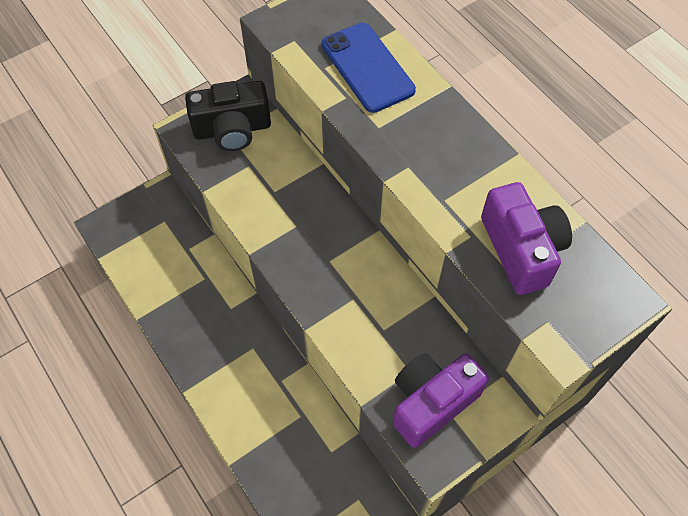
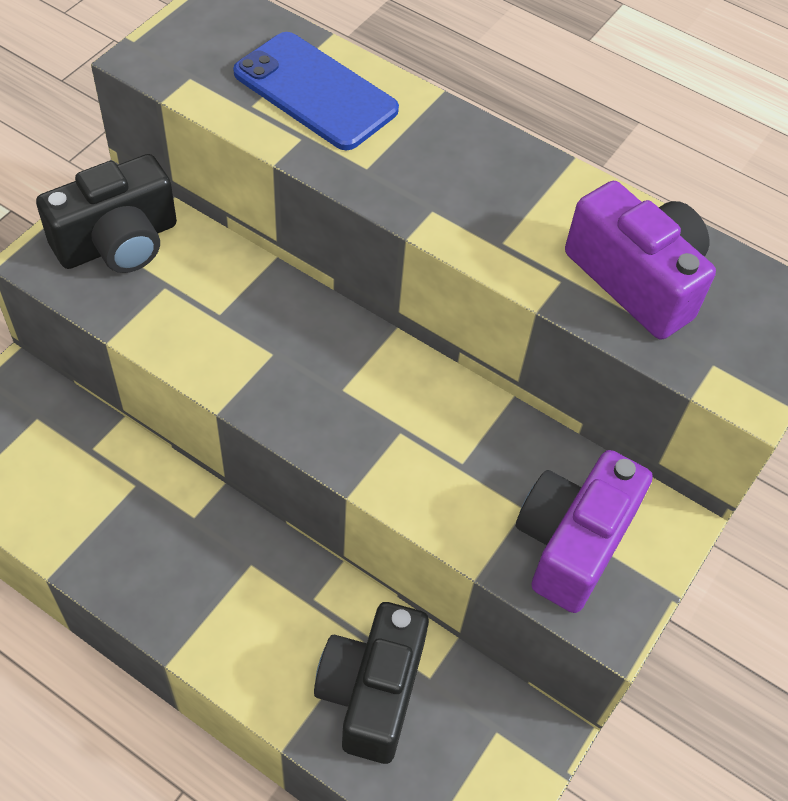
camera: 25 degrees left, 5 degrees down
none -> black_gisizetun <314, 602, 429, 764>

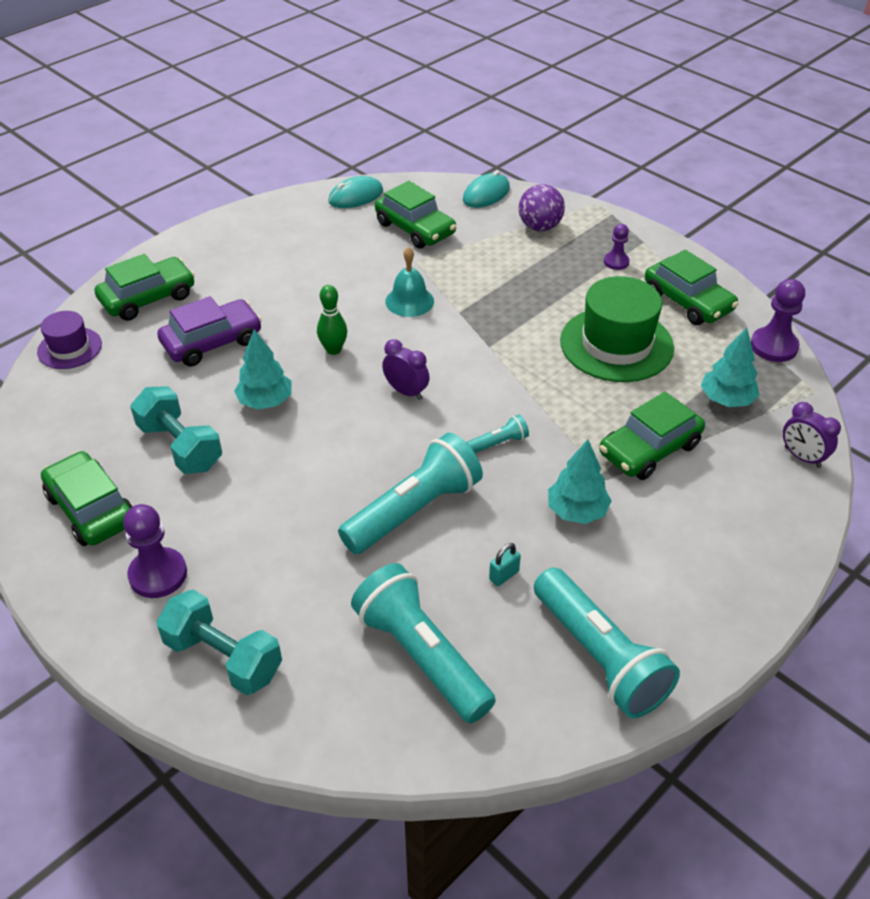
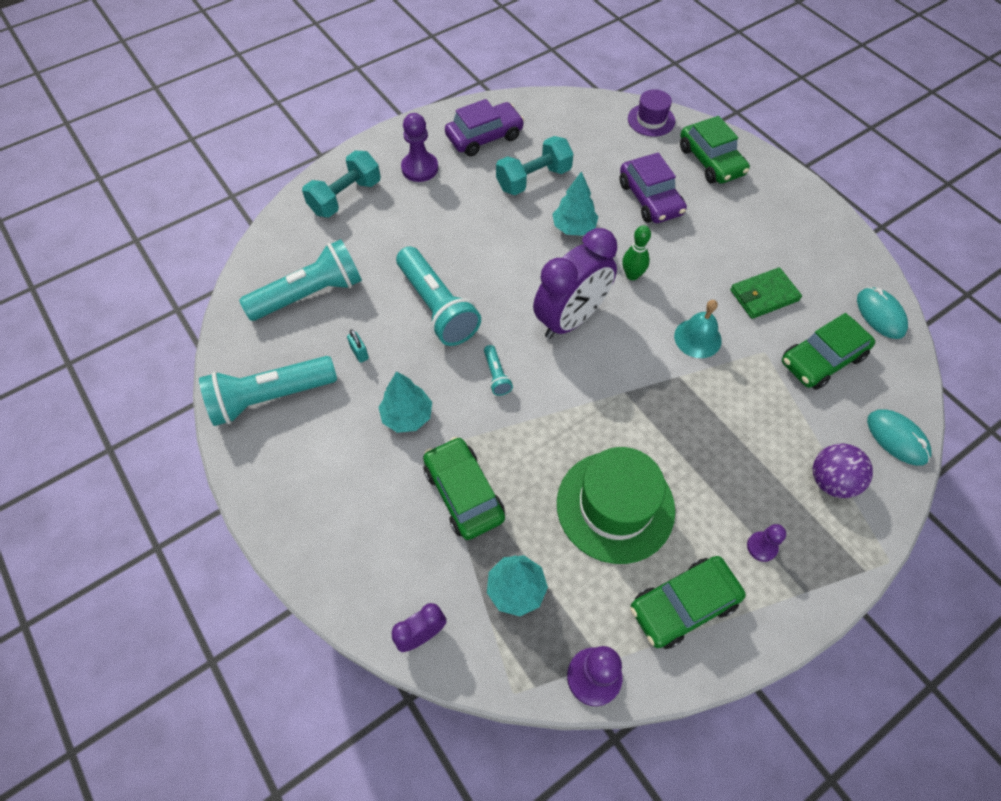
camera: 100 degrees right, 15 degrees up
none -> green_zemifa <730, 267, 802, 319>
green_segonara <41, 451, 133, 546> -> purple_segonara <445, 99, 524, 156>
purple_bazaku <382, 339, 430, 400> -> purple_bazaku <533, 228, 617, 339>, x2.06

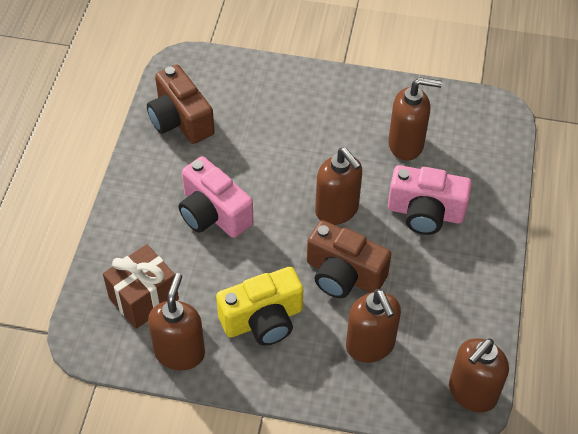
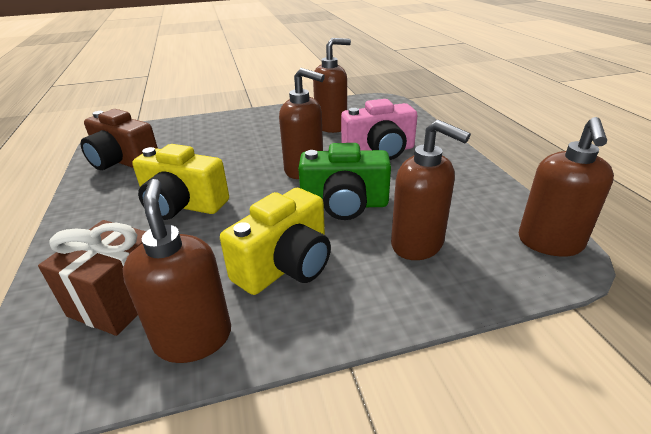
camera: 25 degrees left, 20 degrees down
pink_gisizetun <179, 156, 254, 238> -> yellow_gisizetun <132, 144, 229, 220>
brown_gisizetun <307, 220, 391, 298> -> green_gisizetun <298, 143, 391, 220>

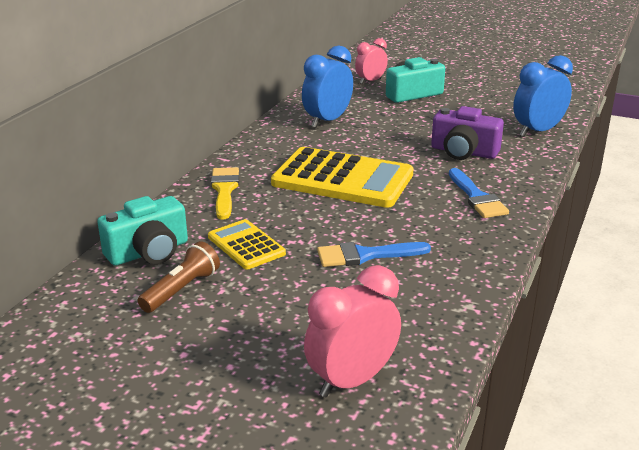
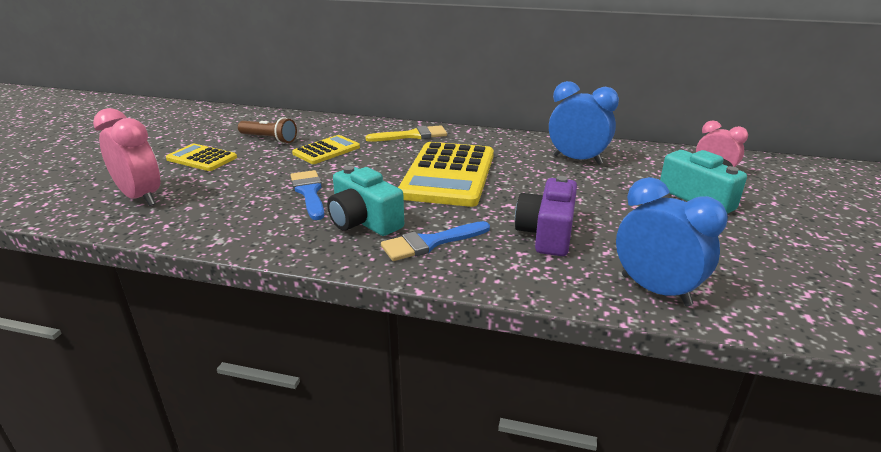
camera: 80 degrees right, 0 degrees up
none -> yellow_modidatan <166, 144, 237, 171>
turquoise_gisizetun <97, 196, 188, 266> -> turquoise_gisizetun <327, 166, 404, 236>, relocated

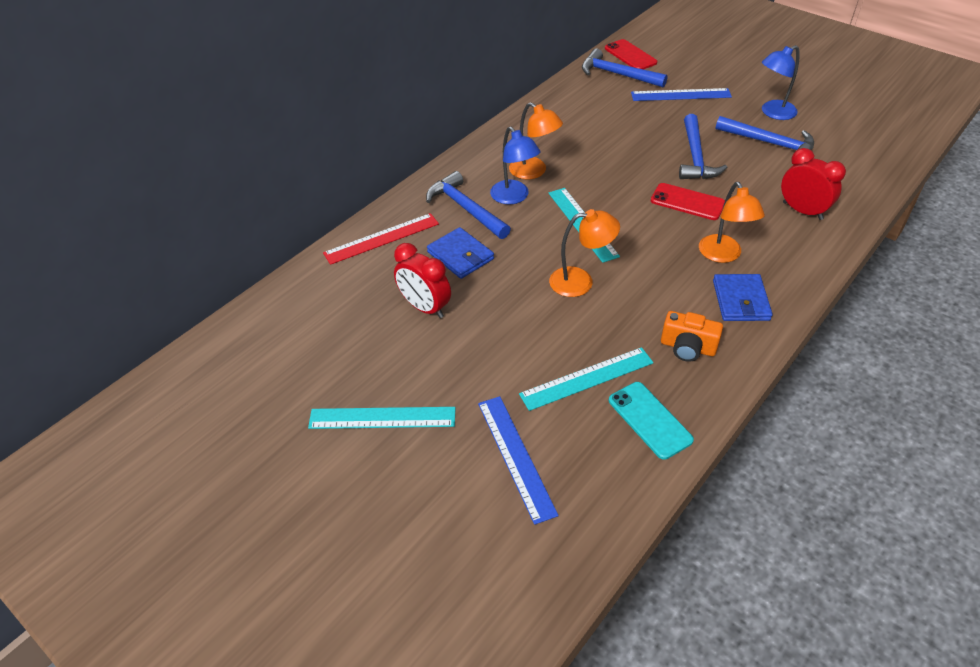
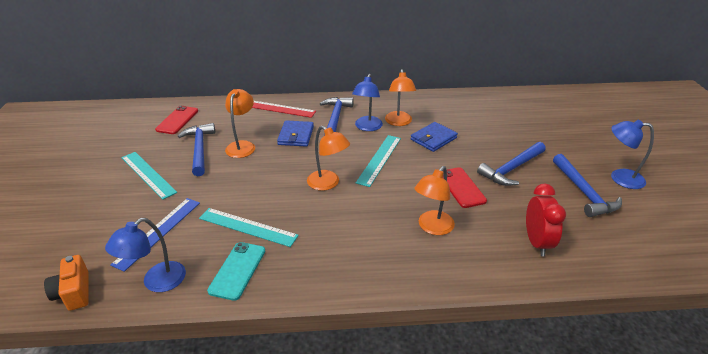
camera: 45 degrees right, 10 degrees down
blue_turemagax <631, 88, 732, 101> -> none
none -> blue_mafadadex <105, 218, 186, 292>
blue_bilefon <582, 48, 667, 87> -> blue_bilefon <178, 123, 215, 176>, relocated
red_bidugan <605, 39, 657, 70> -> red_bidugan <155, 106, 198, 134>, relocated
orange_gisizetun <661, 311, 723, 362> -> orange_gisizetun <44, 255, 88, 311>, relocated
blue_zemifa <713, 274, 773, 321> -> blue_zemifa <411, 122, 458, 152>, relocated
red_bazaku <394, 243, 451, 318> -> orange_mafadadex <225, 89, 255, 158>

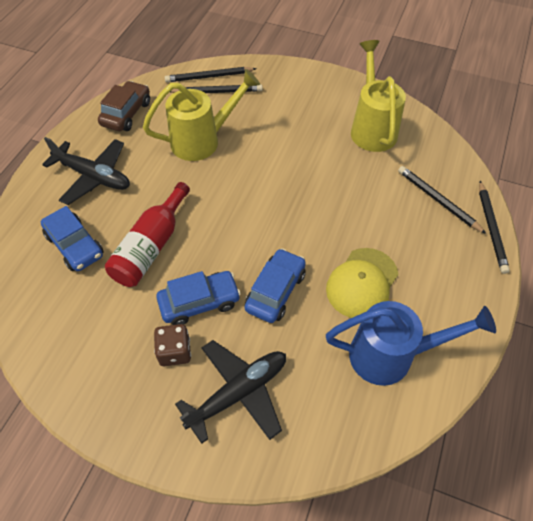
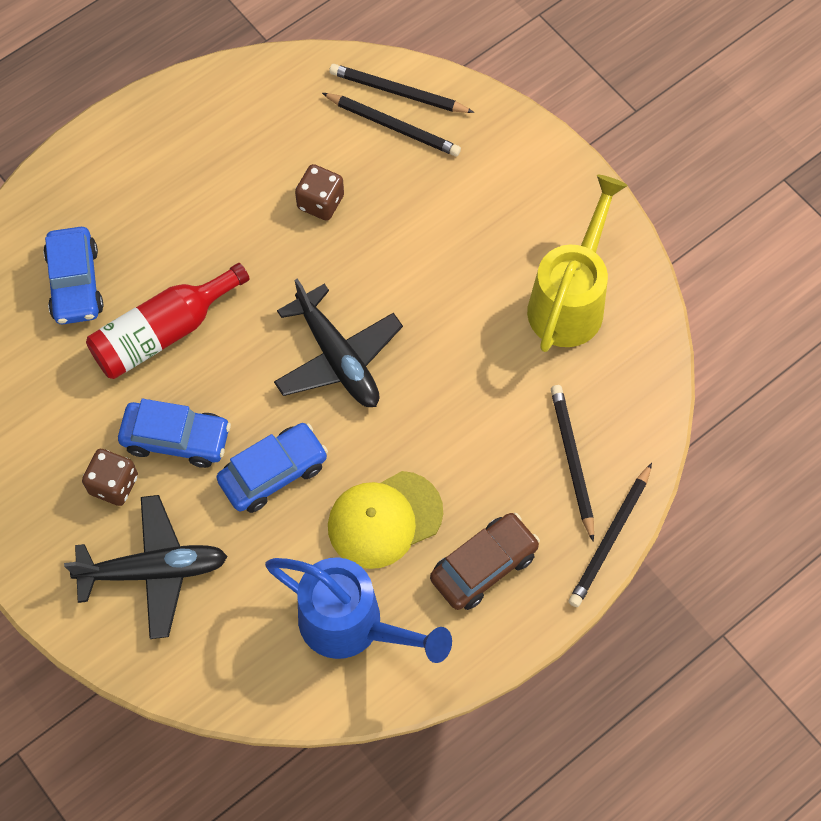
camera: 30 degrees right, 10 degrees up
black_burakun <42, 137, 130, 205> -> black_burakun <274, 279, 403, 407>, relocated
brown_segonara <98, 81, 150, 131> -> brown_segonara <430, 513, 540, 610>, relocated
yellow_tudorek <143, 69, 260, 161> -> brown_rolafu <295, 164, 344, 221>

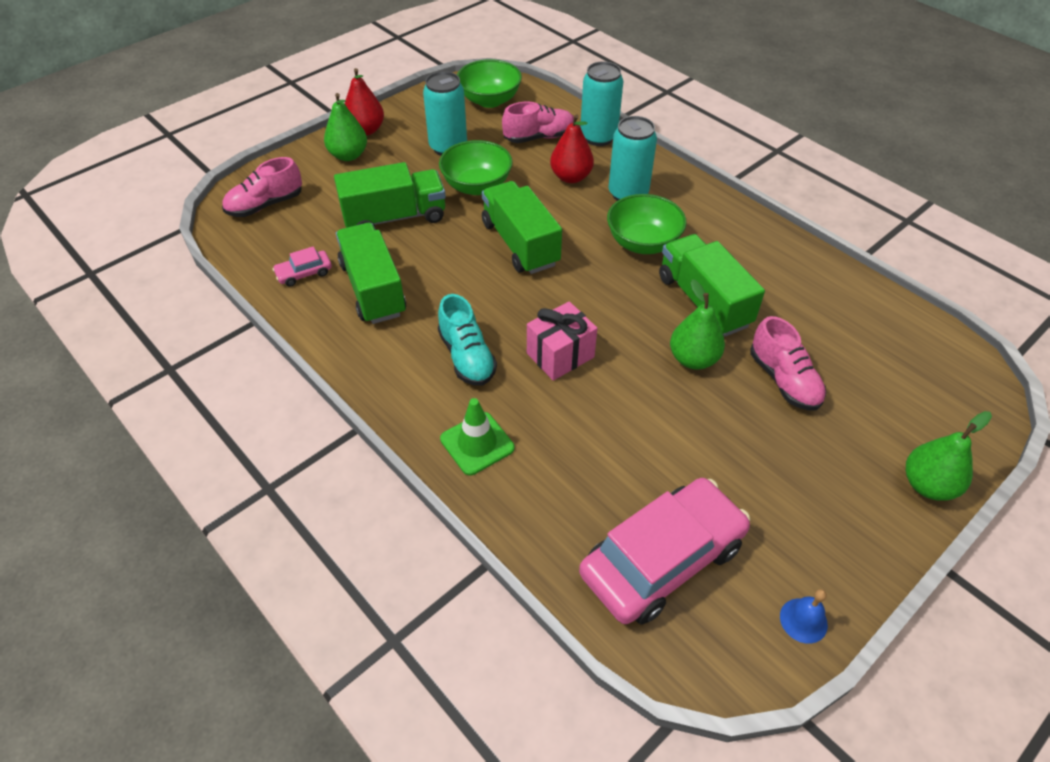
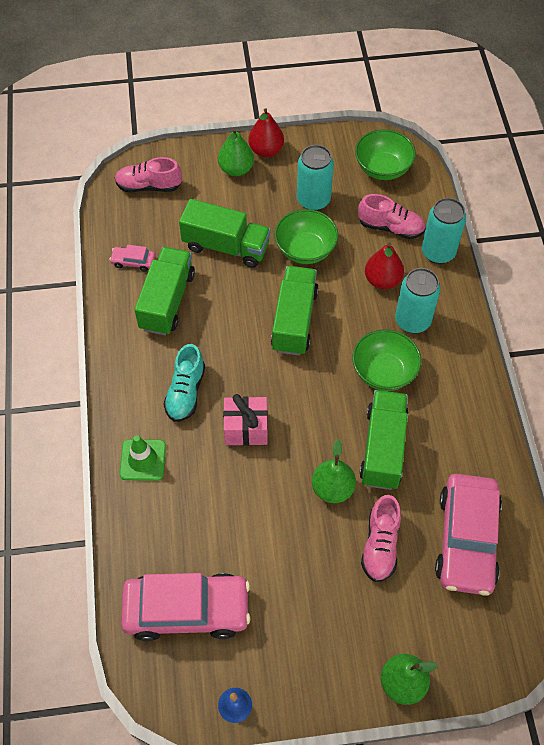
camera: 35 degrees right, 10 degrees up
none -> pink_segonara <435, 474, 502, 596>

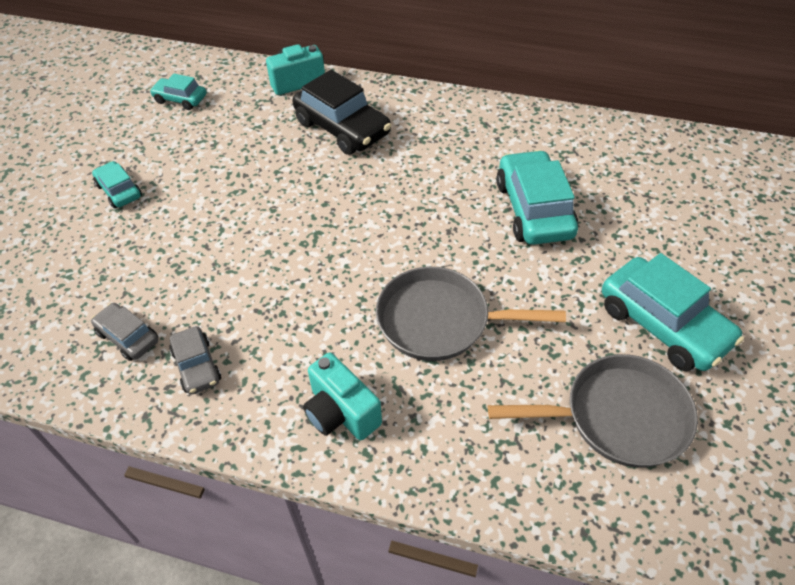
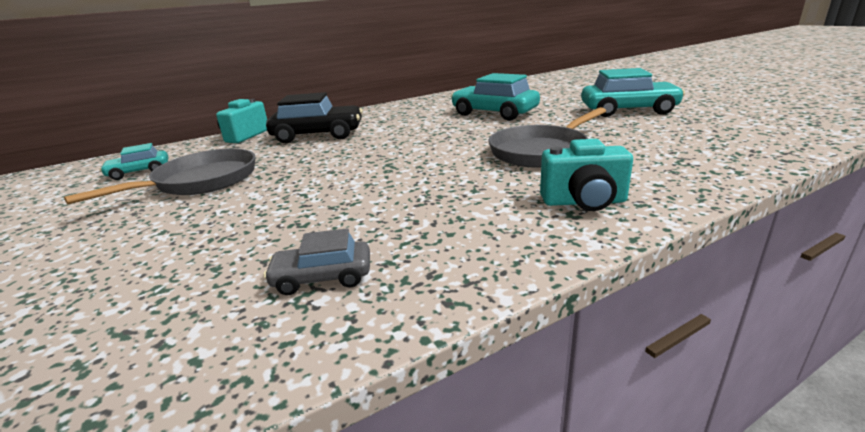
camera: 45 degrees left, 25 degrees down
turquoise_segonara <92, 161, 142, 208> -> none
grey_segonara <169, 326, 221, 395> -> none
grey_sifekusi <488, 354, 698, 468> -> grey_sifekusi <64, 148, 255, 204>, relocated

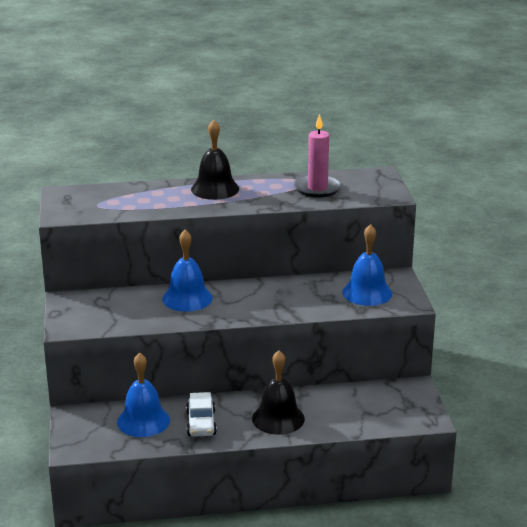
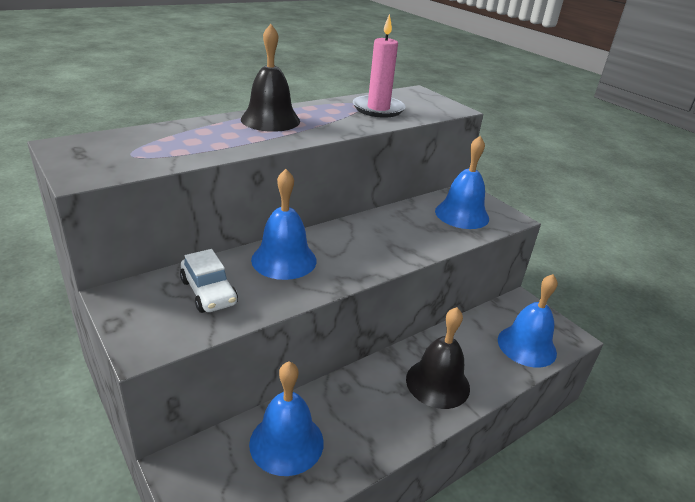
camera: 30 degrees left, 5 degrees up
none -> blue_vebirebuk <498, 274, 558, 368>
white_segonara <186, 392, 217, 437> -> white_segonara <180, 249, 238, 313>, relocated

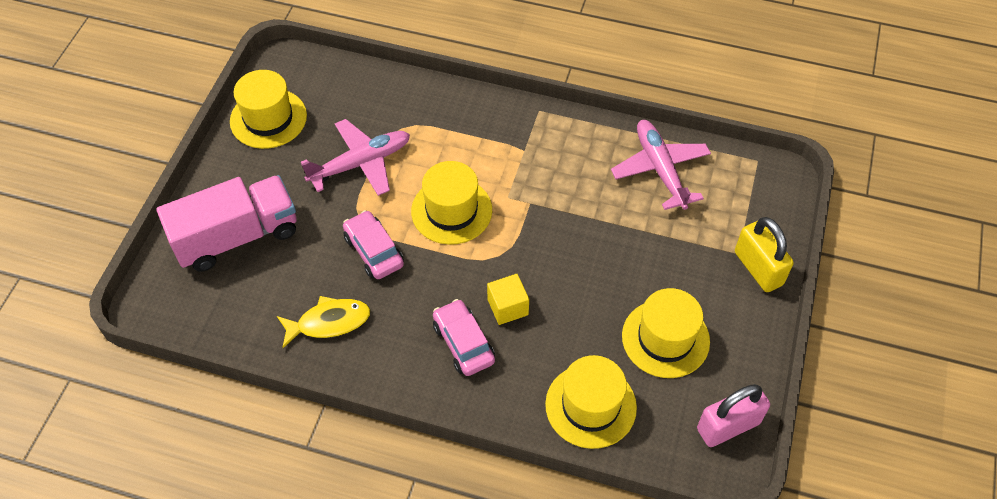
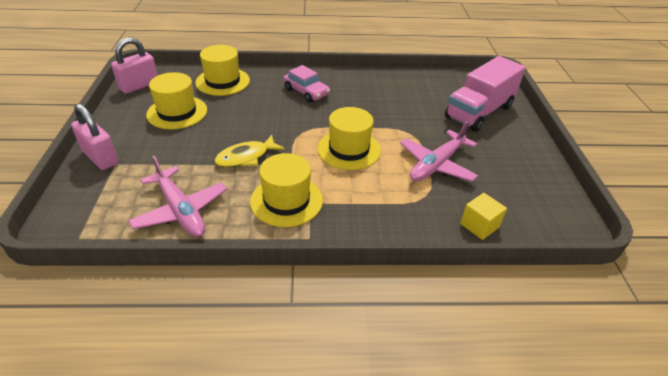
camera: 160 degrees right, 15 degrees down
pink_segonara <343, 210, 404, 279> -> none
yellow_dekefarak <230, 70, 307, 149> -> yellow_dekefarak <250, 153, 323, 227>, relocated
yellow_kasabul <277, 296, 370, 348> -> yellow_kasabul <214, 135, 285, 167>, relocated
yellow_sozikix <487, 274, 529, 325> -> yellow_sozikix <460, 193, 507, 240>, relocated
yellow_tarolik <735, 217, 794, 292> -> pink_tarolik <71, 103, 119, 170>

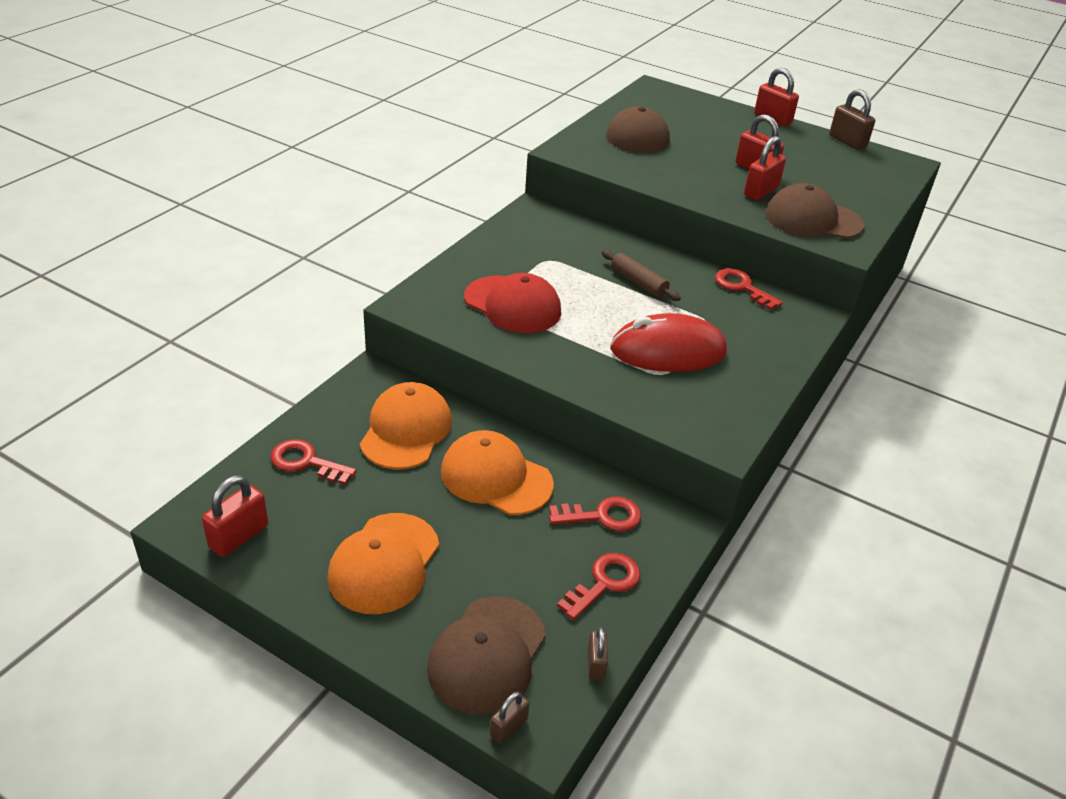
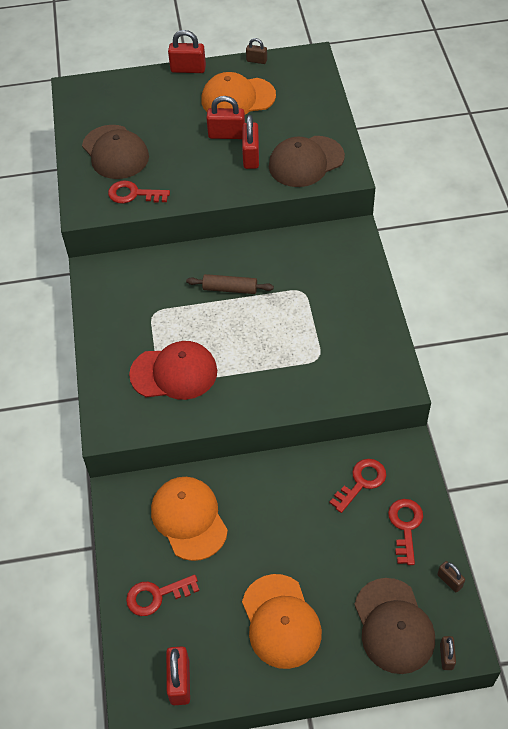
camera: 35 degrees left, 15 degrees up
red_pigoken <610, 313, 727, 372> -> none
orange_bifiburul <441, 430, 554, 515> -> orange_bifiburul <201, 72, 276, 114>, relocated
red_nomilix <715, 268, 783, 310> -> red_nomilix <108, 181, 170, 203>, relocated
brown_tarolik <829, 89, 875, 150> -> brown_tarolik <246, 38, 267, 64>, x0.59

